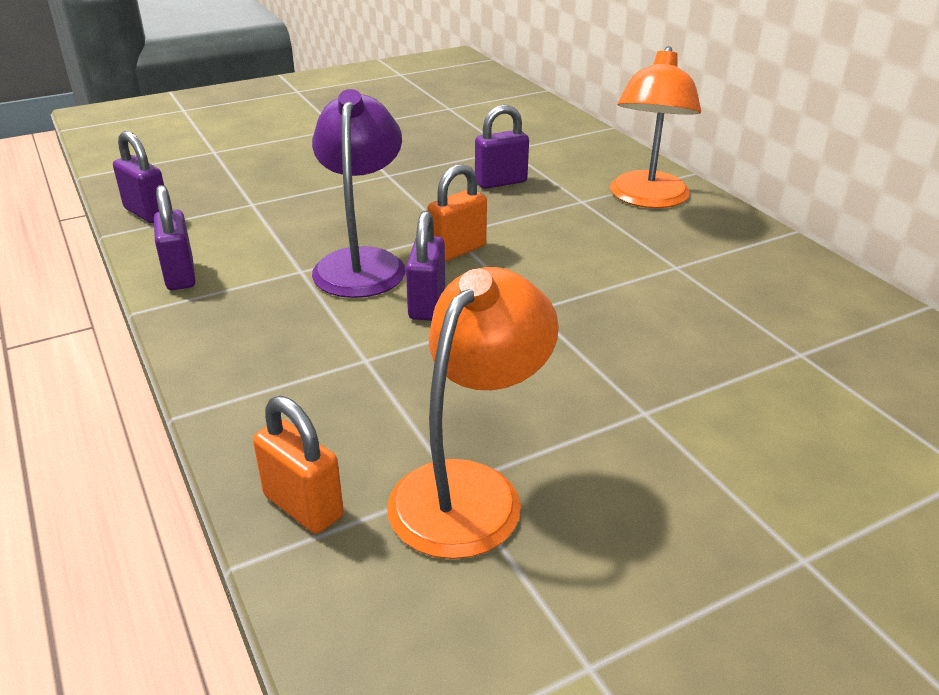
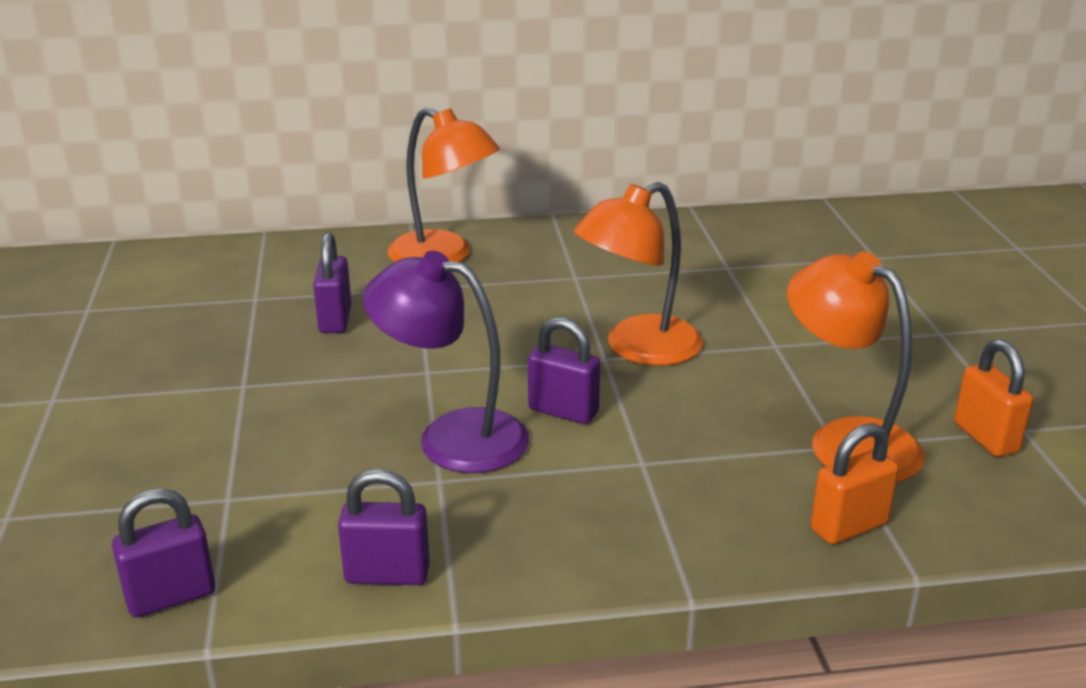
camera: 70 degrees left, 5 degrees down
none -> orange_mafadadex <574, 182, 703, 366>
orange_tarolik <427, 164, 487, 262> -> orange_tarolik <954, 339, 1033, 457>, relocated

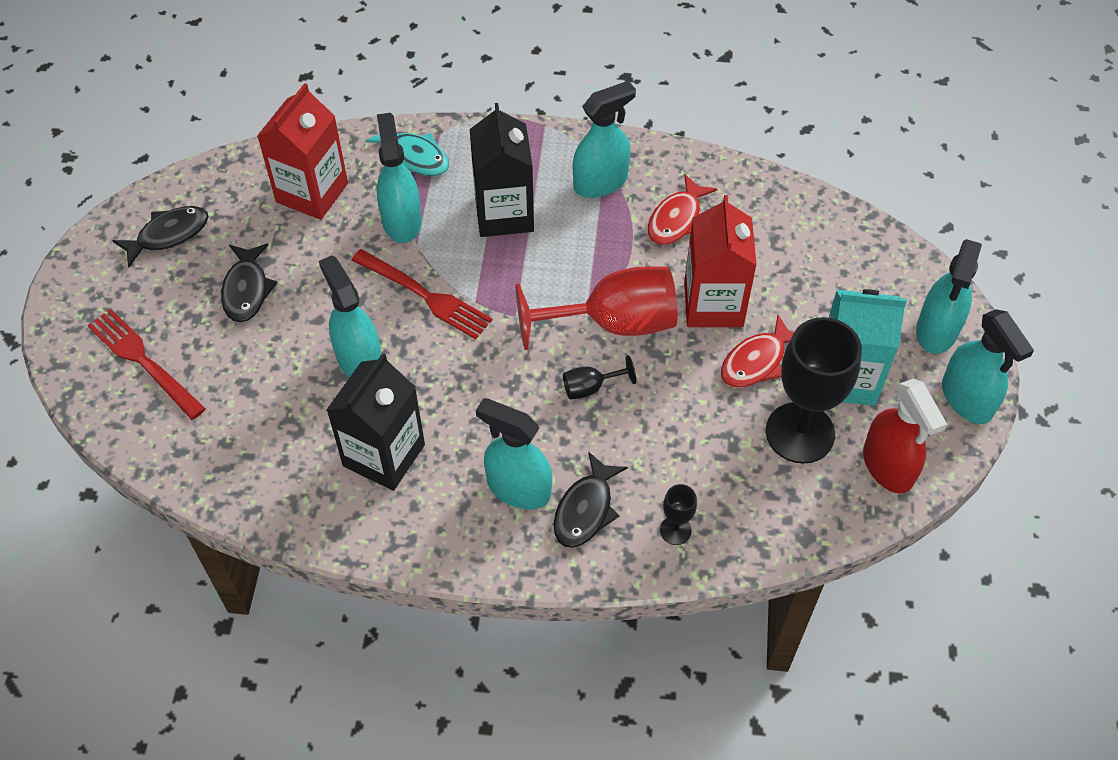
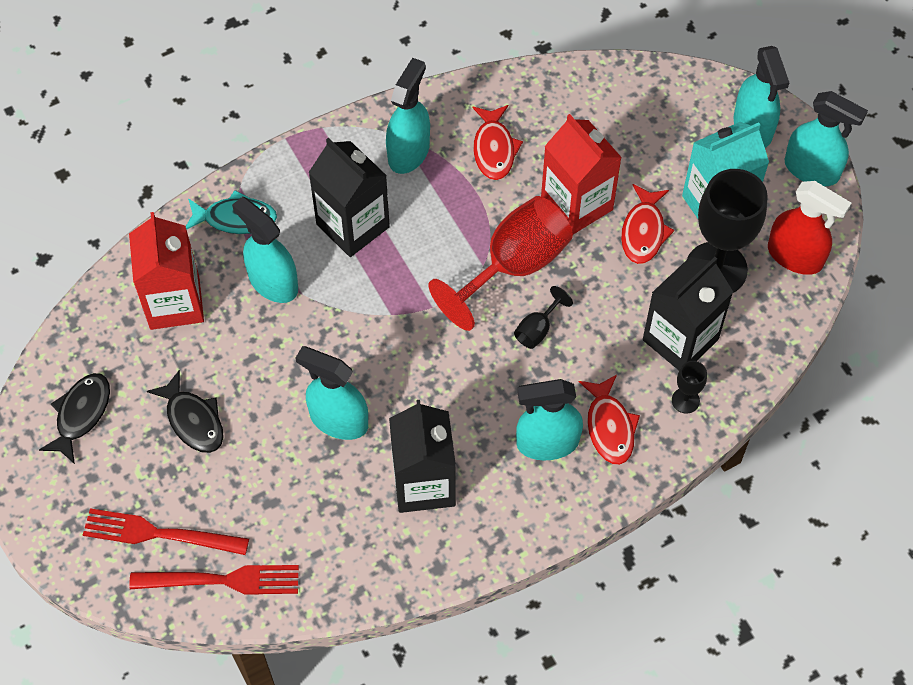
camera: 35 degrees left, 5 degrees up
none -> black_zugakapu <643, 257, 733, 370>
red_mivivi <351, 249, 492, 339> -> red_mivivi <129, 565, 299, 595>, relocated
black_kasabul <553, 451, 628, 548> -> red_kasabul <579, 375, 640, 465>

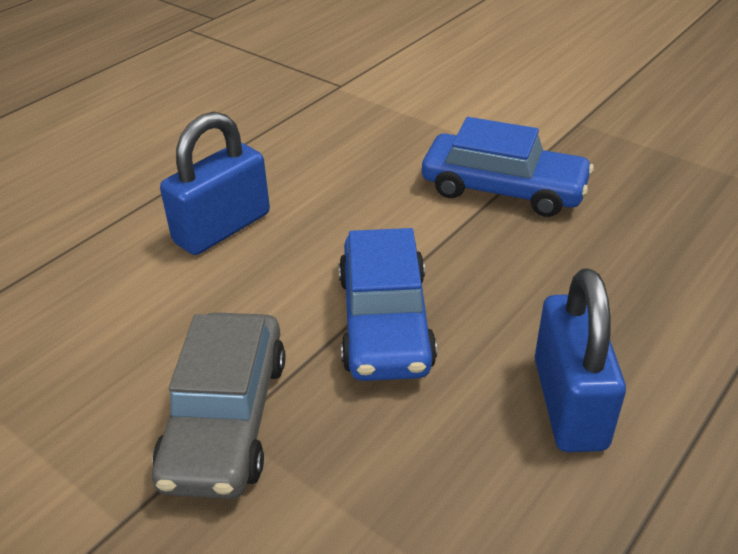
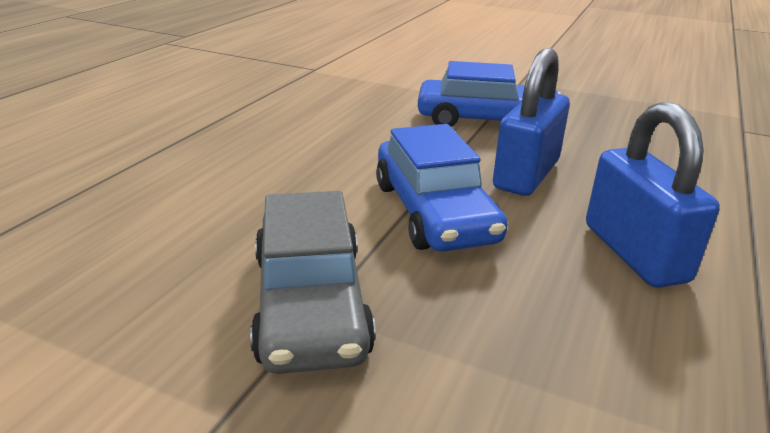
camera: 15 degrees left, 10 degrees down
blue_tarolik <160, 112, 270, 255> -> blue_tarolik <493, 48, 570, 196>, relocated

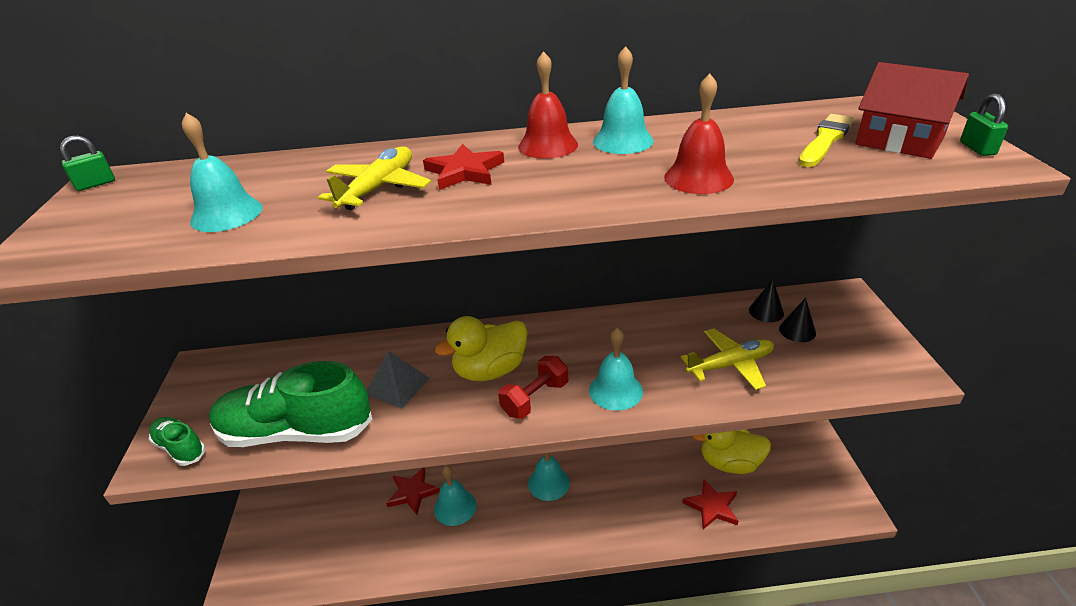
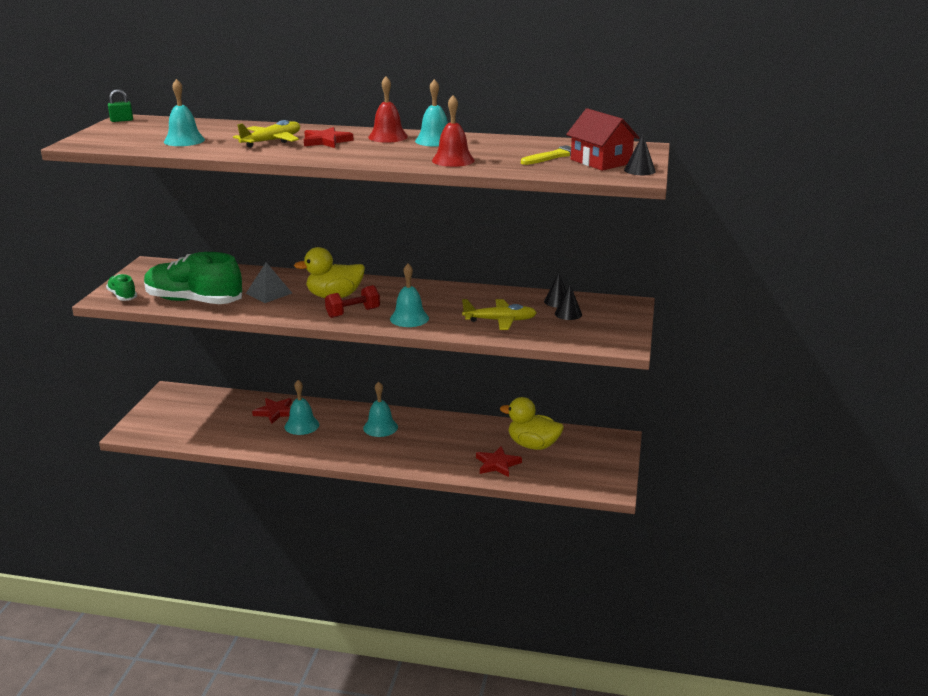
camera: 15 degrees right, 10 degrees down
green_tarolik <960, 94, 1008, 156> -> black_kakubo <624, 135, 656, 175>

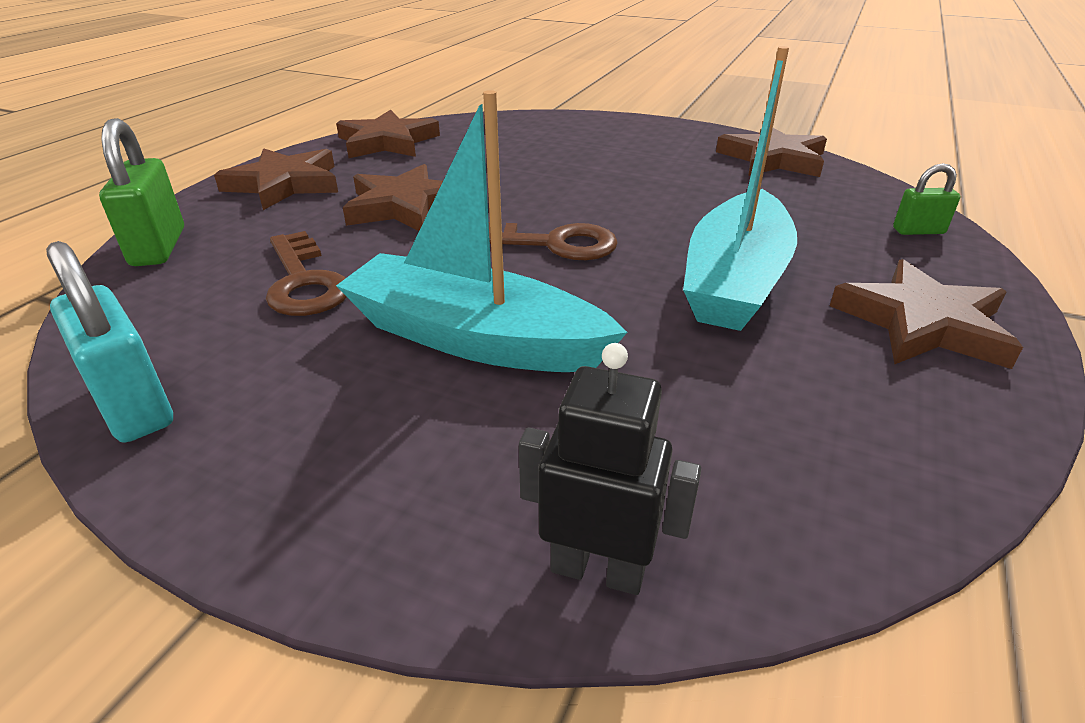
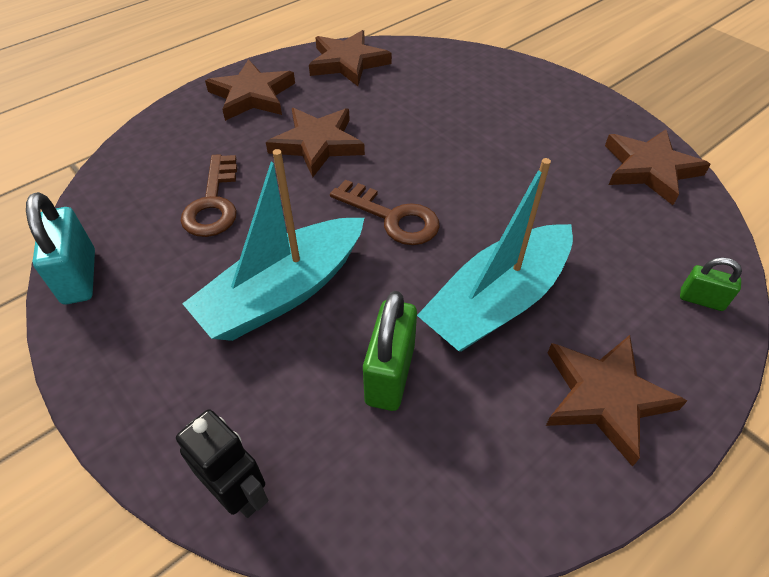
camera: 25 degrees right, 15 degrees up
green_tarolik <99, 118, 184, 266> -> green_tarolik <363, 291, 417, 411>, relocated
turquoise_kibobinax <336, 90, 627, 372> -> turquoise_kibobinax <182, 149, 364, 341>, 90 degrees counterclockwise

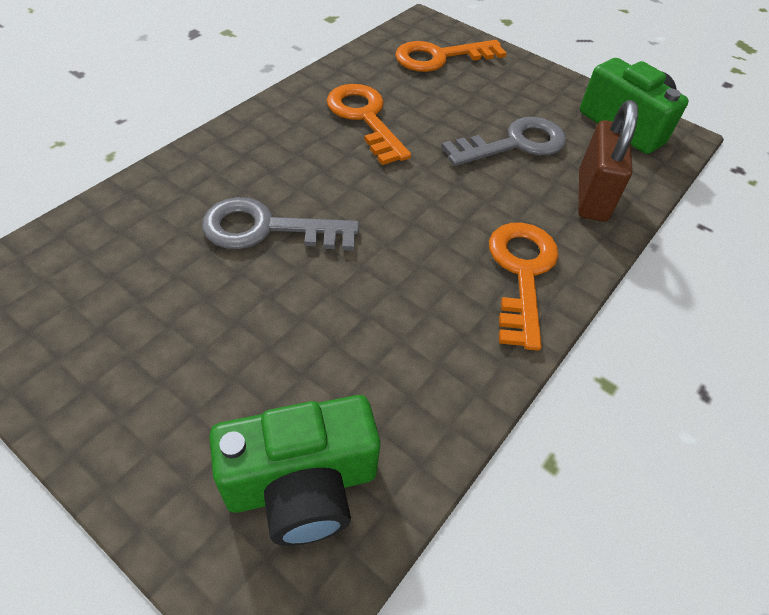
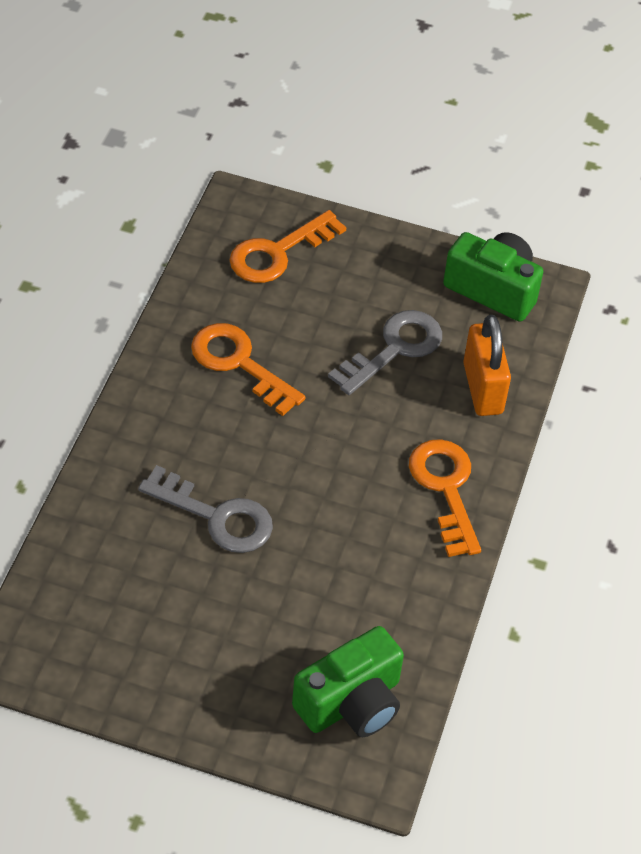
camera: 20 degrees left, 0 degrees up
brown_tarolik <578, 100, 638, 222> -> orange_tarolik <463, 315, 511, 416>
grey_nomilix <202, 197, 359, 251> -> grey_nomilix <138, 465, 273, 553>, 135 degrees counterclockwise

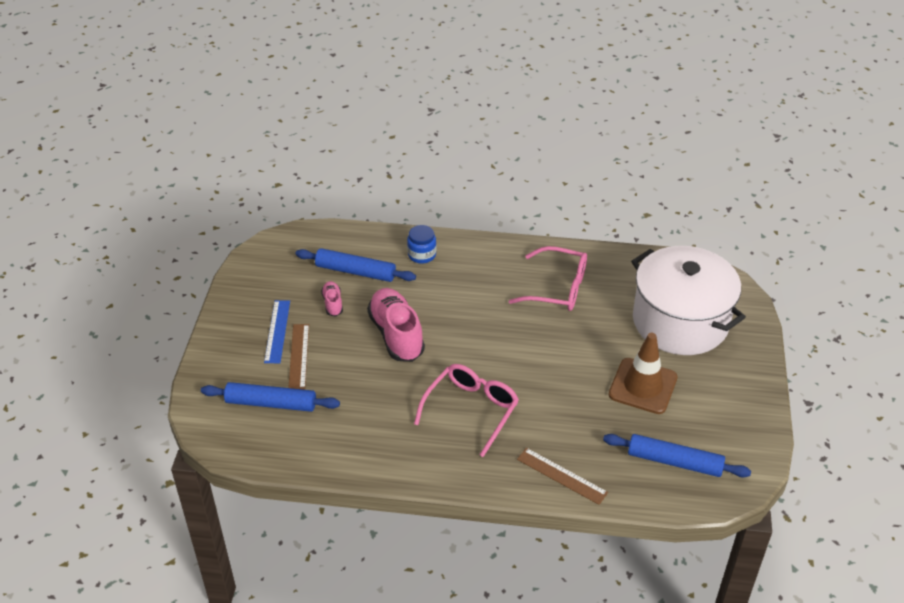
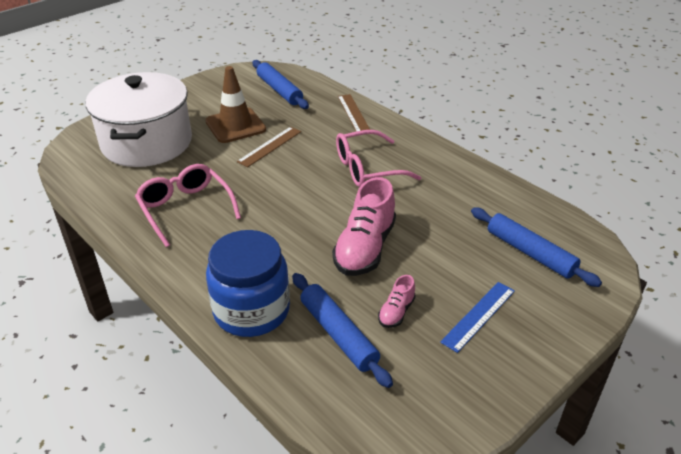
camera: 140 degrees left, 5 degrees down
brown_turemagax <288, 324, 309, 389> -> brown_turemagax <237, 127, 301, 167>, relocated
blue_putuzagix <407, 225, 436, 263> -> blue_putuzagix <206, 230, 290, 337>, x2.02

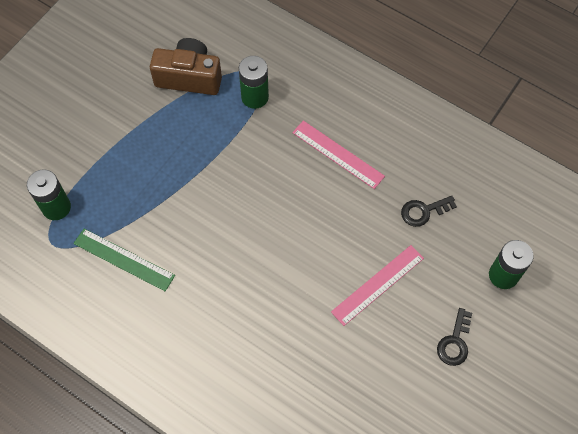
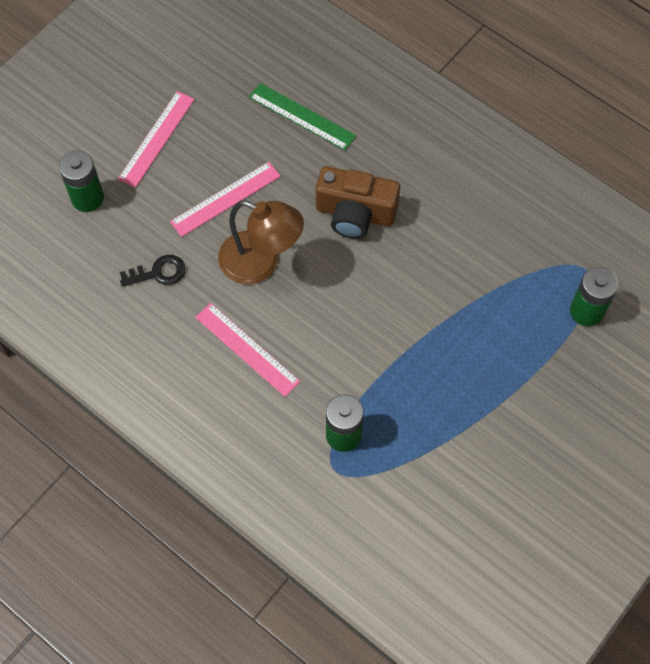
camera: 175 degrees left, 0 degrees up
none -> brown_mafadadex <218, 200, 304, 284>
green_turemagax <73, 229, 175, 291> -> green_turemagax <249, 83, 356, 151>, relocated
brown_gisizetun <150, 38, 222, 95> -> brown_gisizetun <316, 166, 400, 239>, relocated
black_nomilix <437, 308, 472, 366> -> pink_turemagax <118, 91, 195, 188>

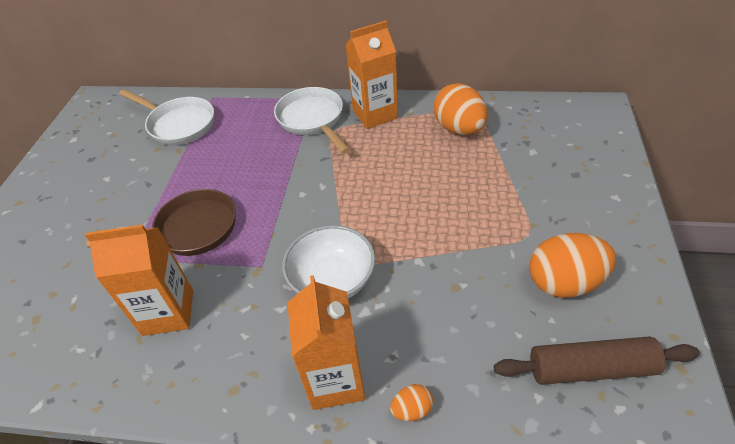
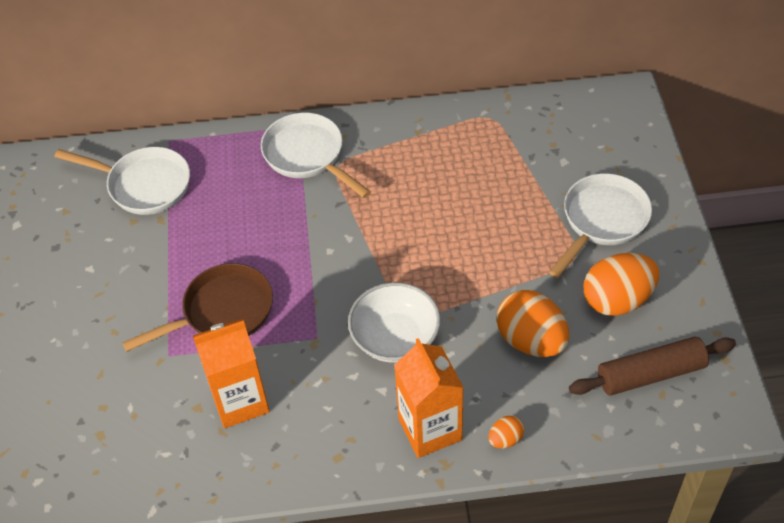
camera: 15 degrees left, 5 degrees up
orange_zugakapu <346, 21, 398, 129> -> none
none -> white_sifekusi <549, 173, 652, 278>
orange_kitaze <434, 83, 488, 135> -> orange_kitaze <497, 290, 569, 357>, relocated

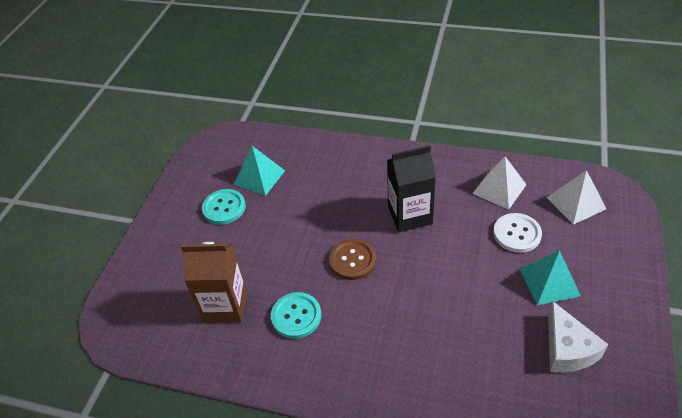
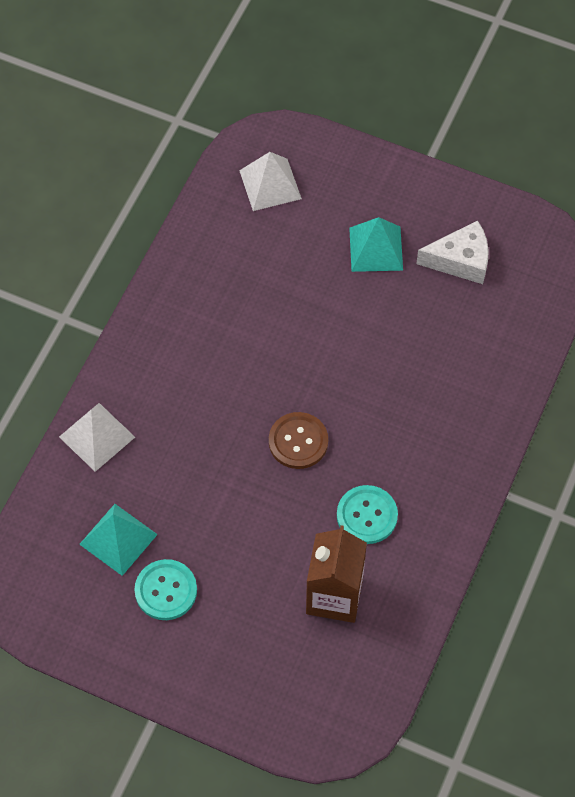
camera: 85 degrees left, 15 degrees up
black_zugakapu <387, 145, 436, 232> -> none
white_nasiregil <493, 213, 542, 253> -> none
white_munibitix <472, 157, 527, 210> -> white_munibitix <59, 403, 135, 472>, relocated

